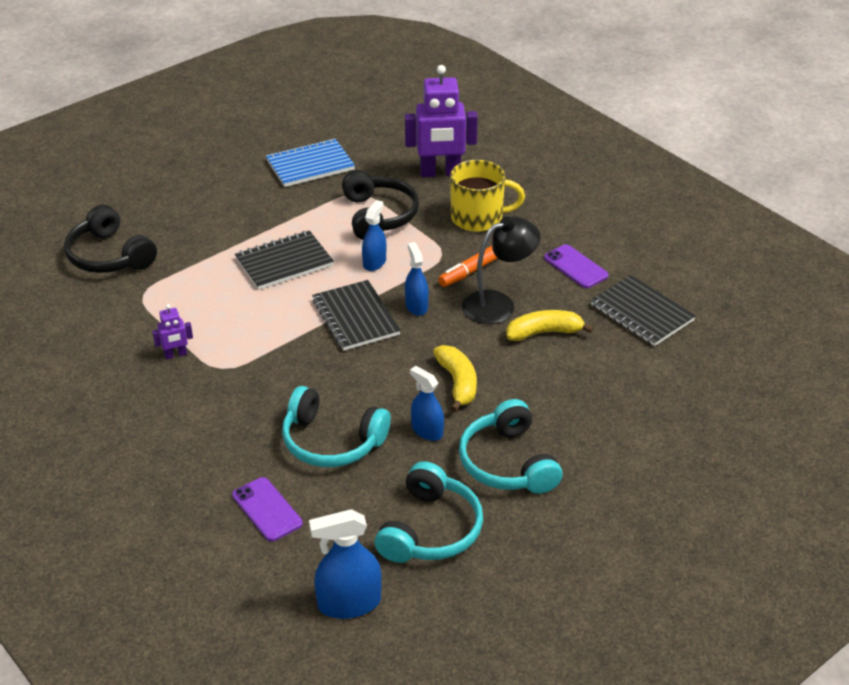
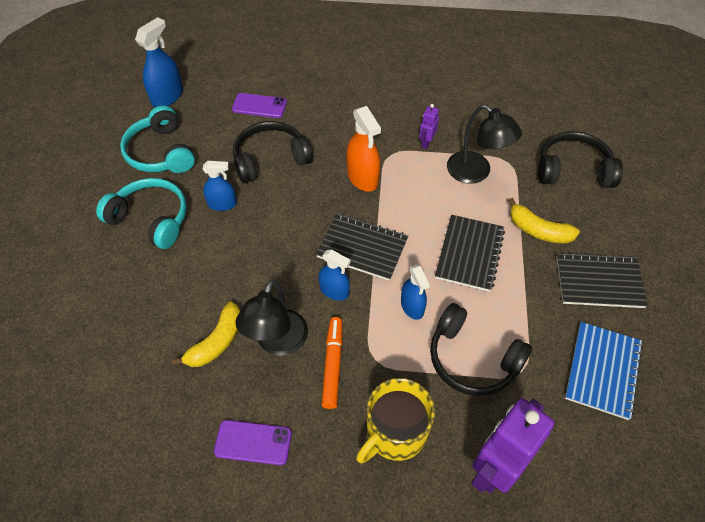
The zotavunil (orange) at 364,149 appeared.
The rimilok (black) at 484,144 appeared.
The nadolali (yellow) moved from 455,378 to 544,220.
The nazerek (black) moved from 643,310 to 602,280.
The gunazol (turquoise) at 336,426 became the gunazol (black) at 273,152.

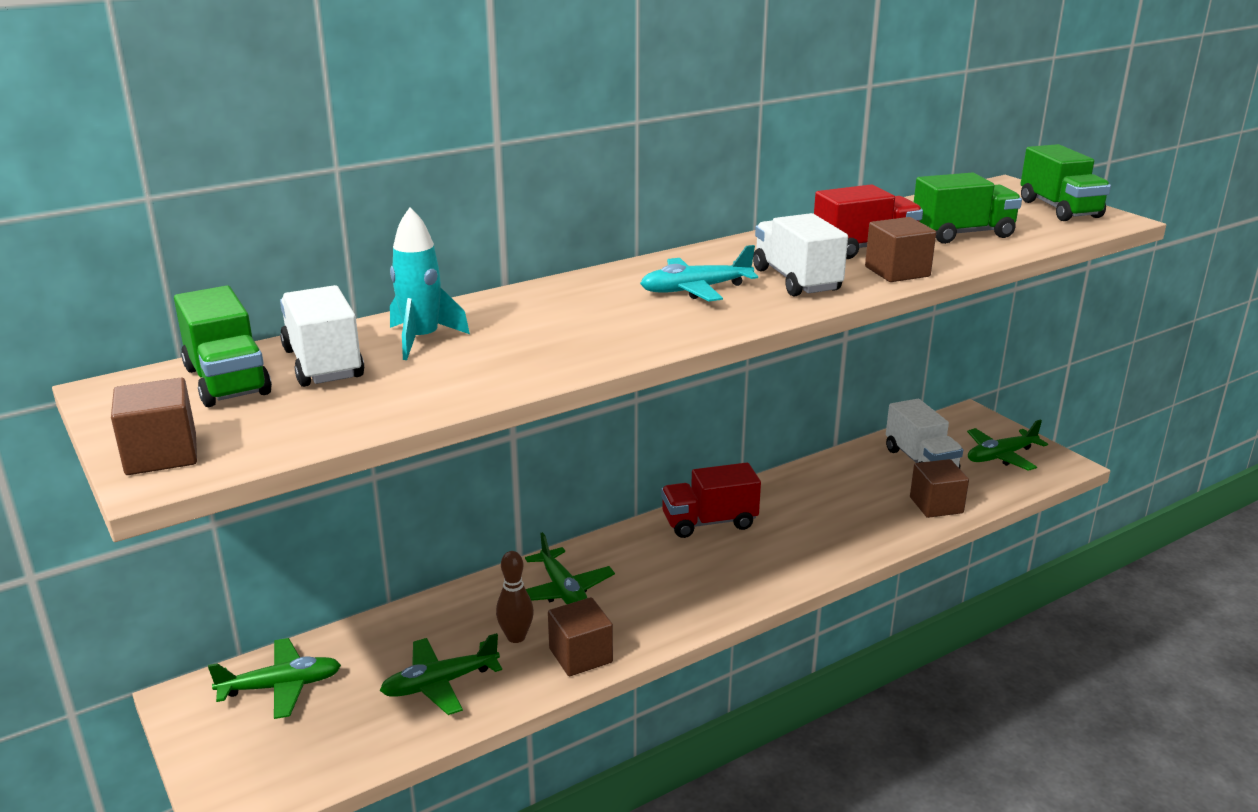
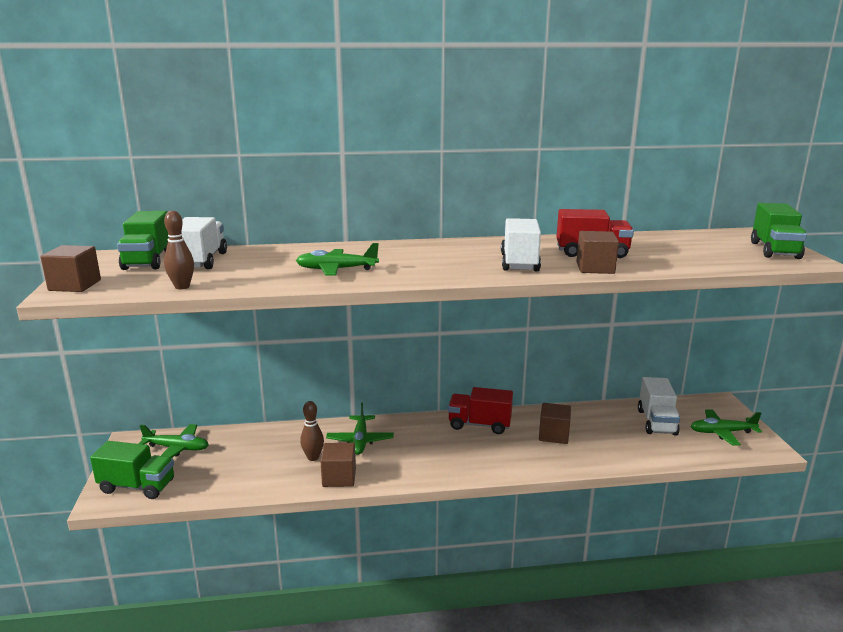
The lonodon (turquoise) at 430,283 disappeared.
The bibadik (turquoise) at 699,273 disappeared.
The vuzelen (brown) at 179,250 appeared.
The bibadik (green) moved from 441,674 to 337,259.
The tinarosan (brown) moved from 939,488 to 555,423.
The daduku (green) moved from 968,208 to 132,470.

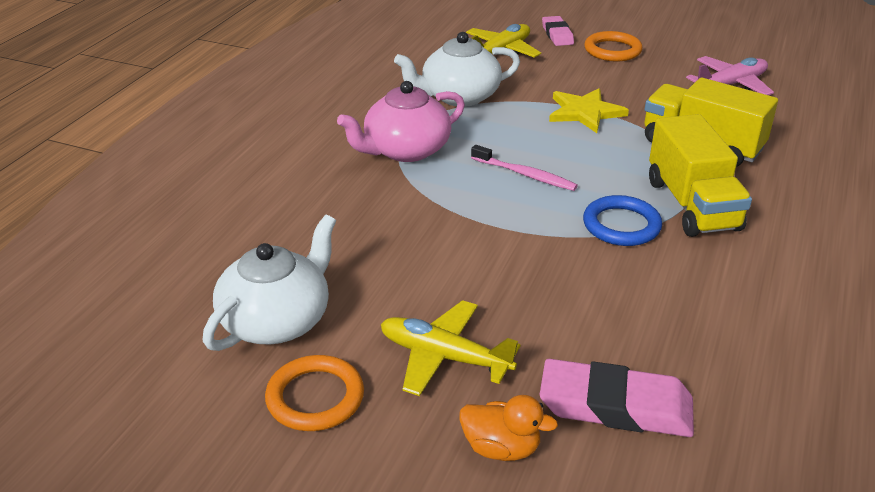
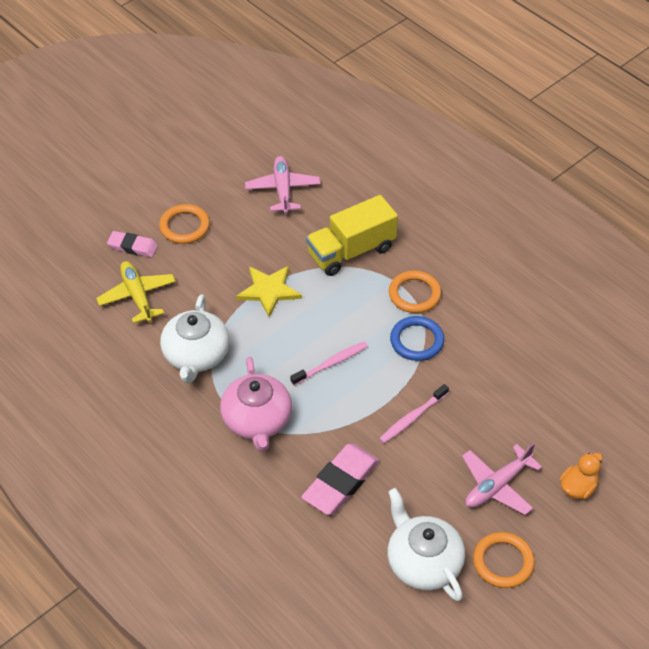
The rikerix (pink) at 414,414 appeared.
The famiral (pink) moved from 617,398 to 340,479.
The daduku (yellow) at 700,175 was replaced by the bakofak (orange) at 415,291.
The bibadik (yellow) at 450,348 became the bibadik (pink) at 502,479.

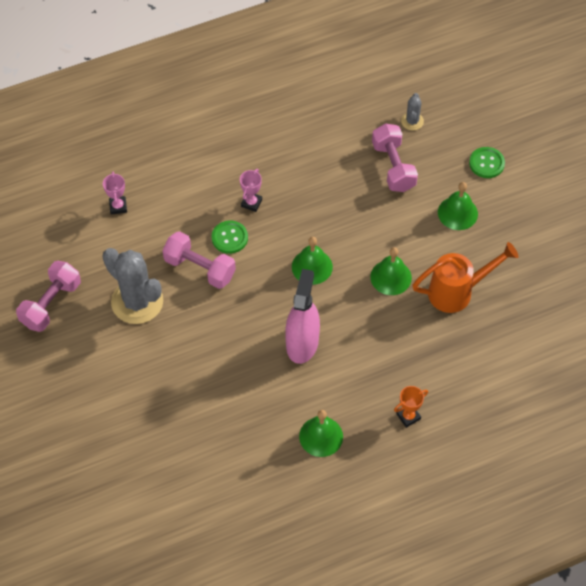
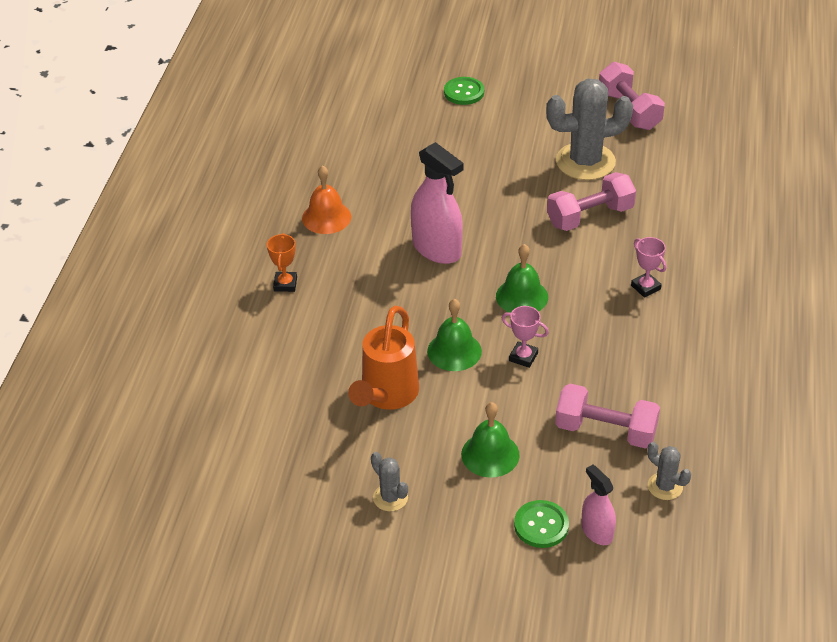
The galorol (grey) at 389,481 appeared.
The zotavunil (pink) at 598,505 appeared.
The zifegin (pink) moved from 115,193 to 525,337.
The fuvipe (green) moved from 230,237 to 464,91.
The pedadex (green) at 321,433 became the pedadex (orange) at 326,199.

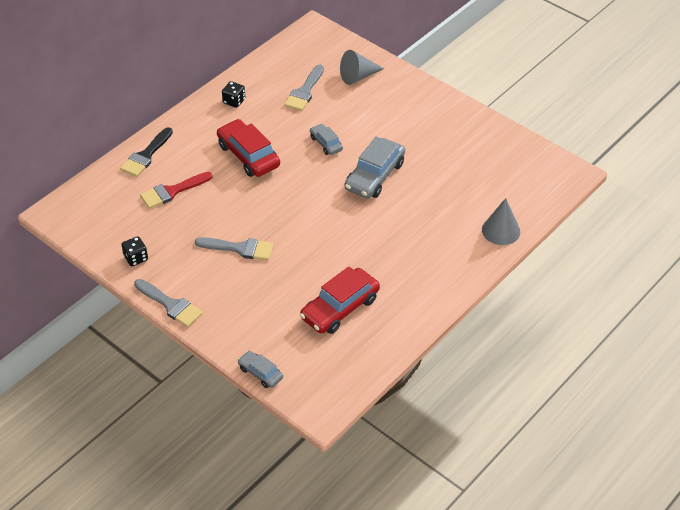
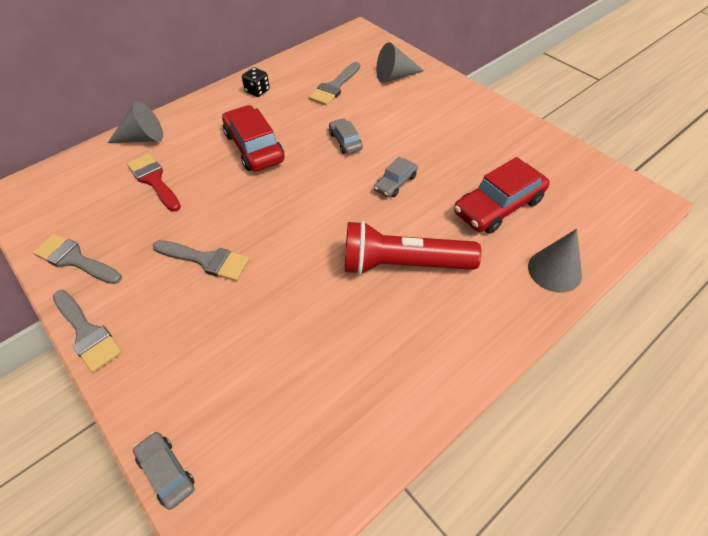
The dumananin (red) at 413,248 appeared.
The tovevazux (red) moved from 340,300 to 502,195.
The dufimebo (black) at 146,152 was replaced by the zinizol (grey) at 135,122.
The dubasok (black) at 134,251 was replaced by the dufimebo (grey) at 77,259.
The dufimebo (red) at 176,190 turned 75 degrees clockwise.
The tovevazux (grey) at 375,168 changed to 0.54 times the size.

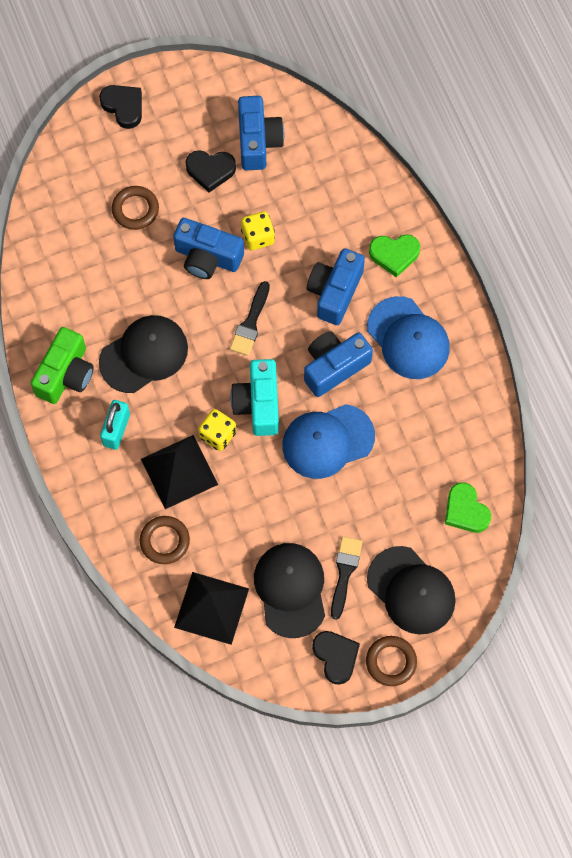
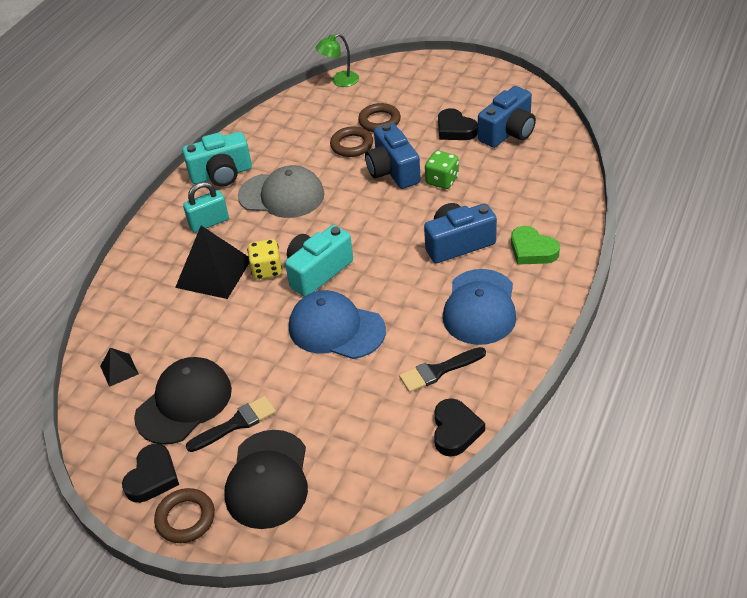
The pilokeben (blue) at 338,364 disappeared.
The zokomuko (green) at 468,507 disappeared.
The rimilok (green) at 337,60 appeared.
The zokomuko (black) moved from 120,107 to 459,427.
The bakofak (brown) moved from 165,540 to 351,141.
The dufimebo (black) moved from 250,318 to 442,369.
The pilokeben (green) at 62,365 became the pilokeben (turquoise) at 217,159.
The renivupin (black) at 143,354 became the renivupin (grey) at 281,191.
The dubasok (yellow) at 258,230 became the dubasok (green) at 442,169.
The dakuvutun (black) at 211,608 changed to 0.49 times the size.

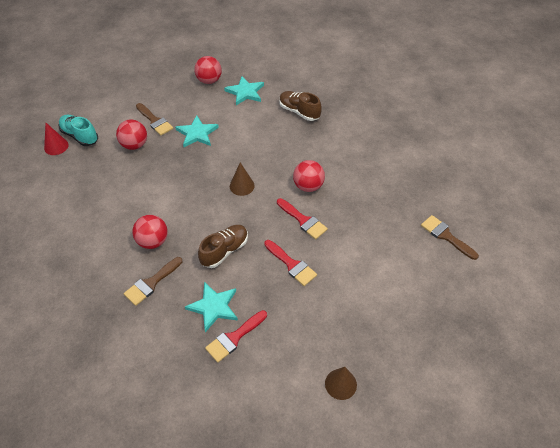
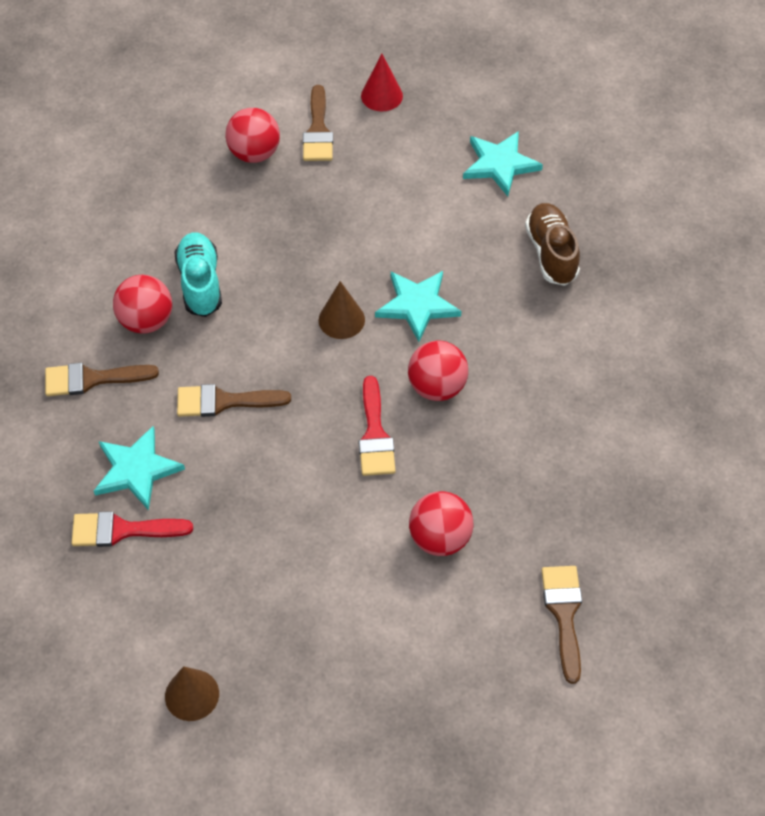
The dufimebo (red) at 290,263 disappeared.
The zinizol (red) moved from 56,139 to 382,82.
The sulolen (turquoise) moved from 78,130 to 198,274.
The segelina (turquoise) moved from 197,131 to 418,306.
The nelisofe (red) moved from 208,70 to 441,523.
The sulolen (brown) at 223,246 was replaced by the dufimebo (brown) at 234,400.

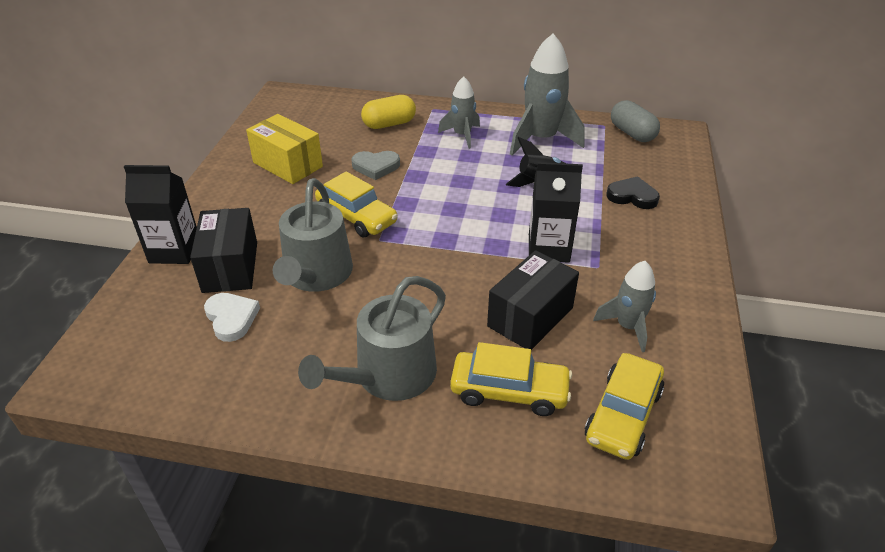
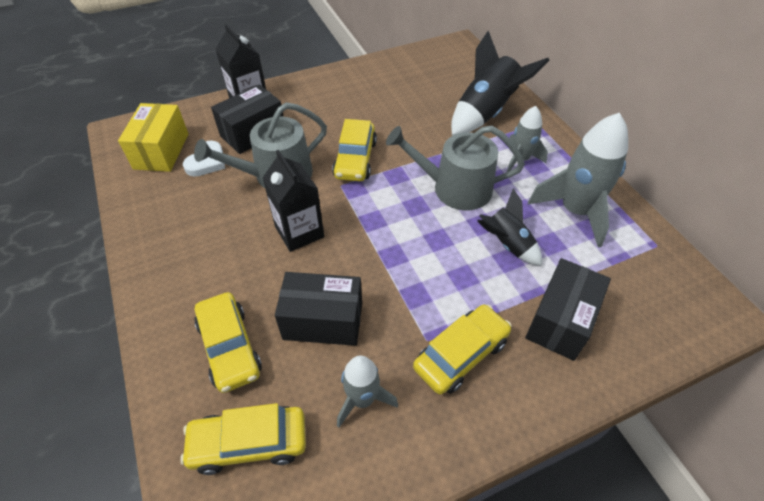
The zokomuko (grey) at 375,165 disappeared.
The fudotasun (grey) at 635,121 disappeared.
The tovevazux (yellow) at 462,349 appeared.
The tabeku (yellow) moved from 284,149 to 153,137.
The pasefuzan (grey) moved from 372,338 to 455,168.
The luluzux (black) moved from 556,212 to 293,201.
The fudotasun (yellow) at 388,112 was replaced by the lonodon (black) at 500,83.
The zokomuko (black) at 633,192 was replaced by the tabeku (black) at 568,309.

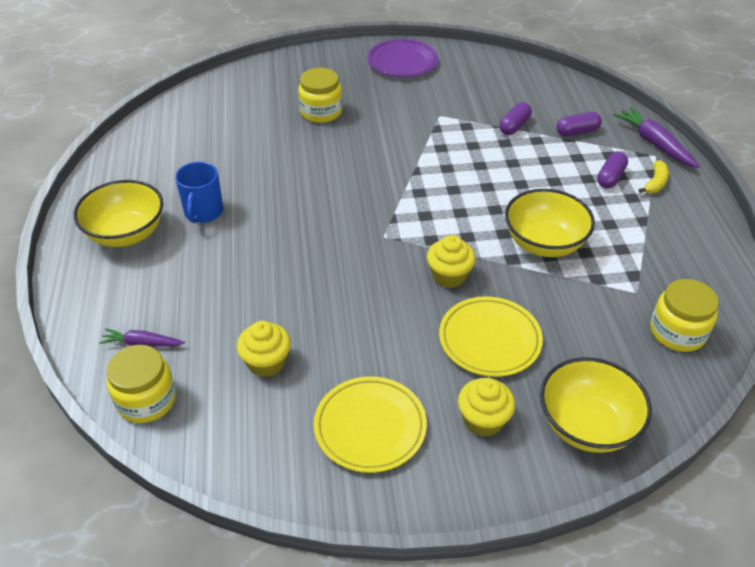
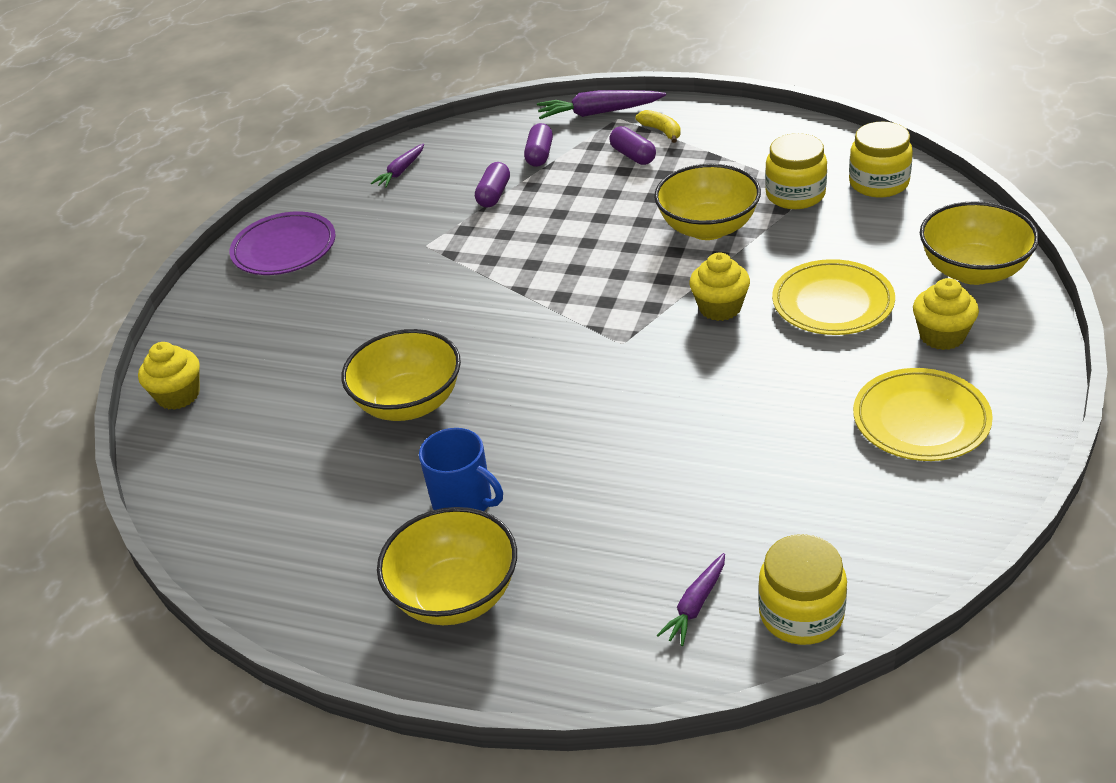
The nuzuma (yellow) at 401,375 appeared.
The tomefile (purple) at 397,165 appeared.
The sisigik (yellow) moved from 264,349 to 169,376.
The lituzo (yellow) moved from 320,95 to 796,171.
The fudotasun (purple) at 515,118 turned 45 degrees clockwise.

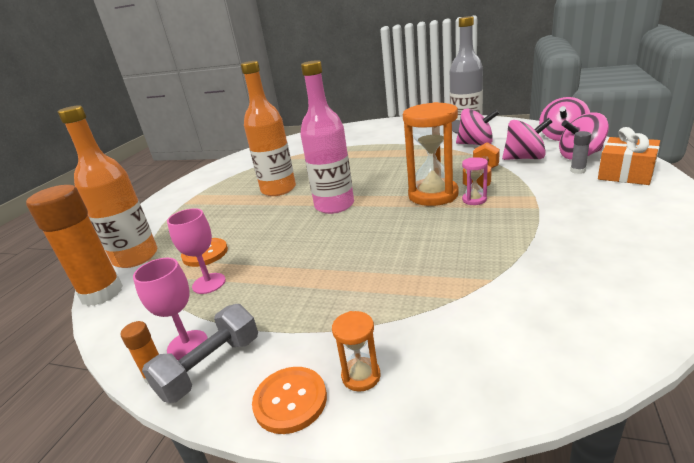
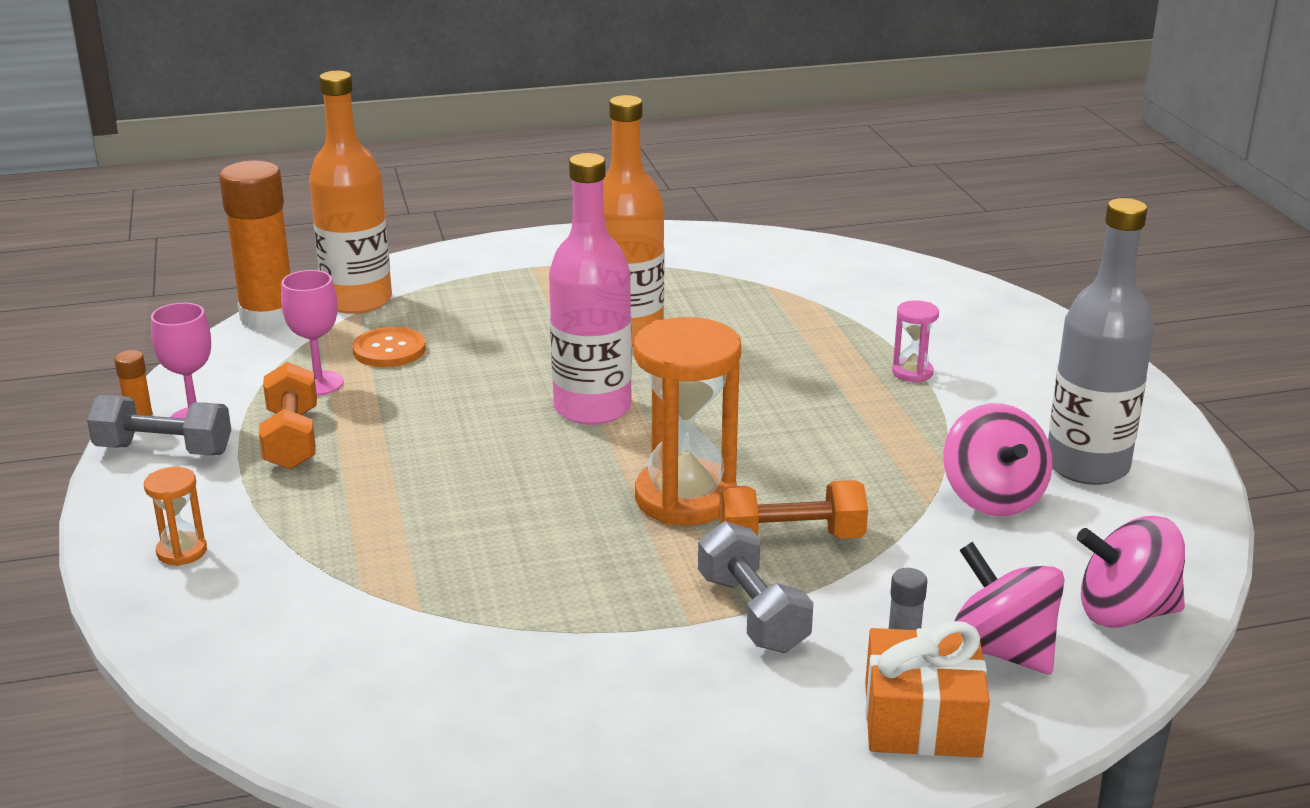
The fuvipe (orange) at 289,400 disappeared.
The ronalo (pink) at 527,139 disappeared.
The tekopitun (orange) at 288,416 appeared.
The tekopitun (grey) at 755,587 appeared.
The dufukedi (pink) moved from 475,181 to 915,341.

